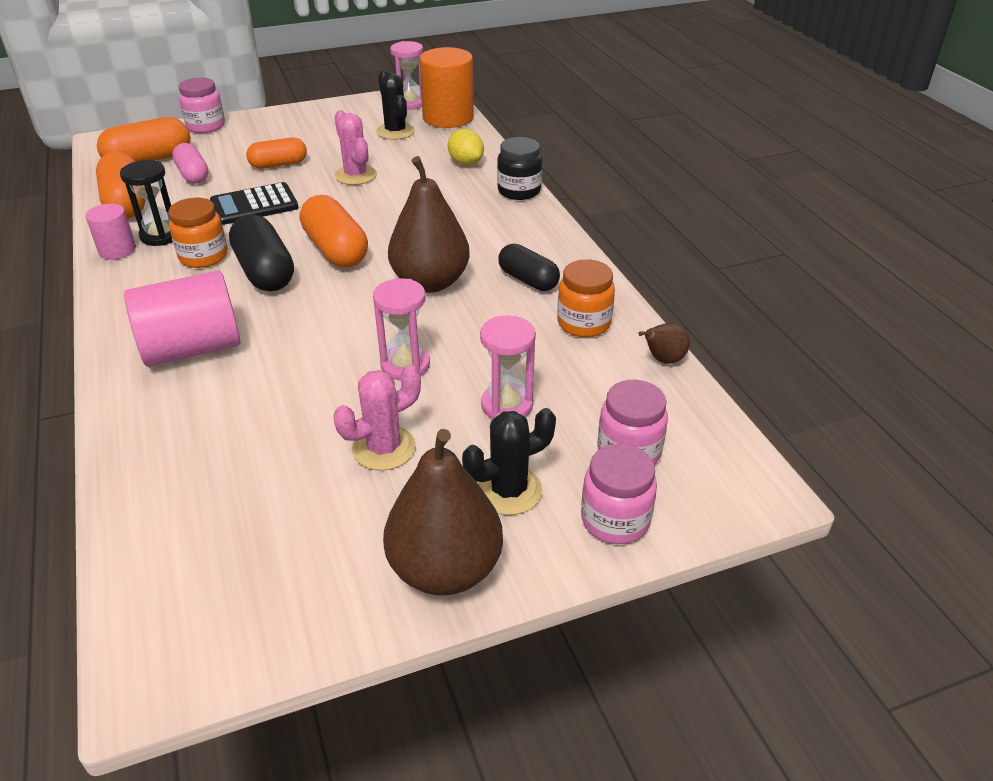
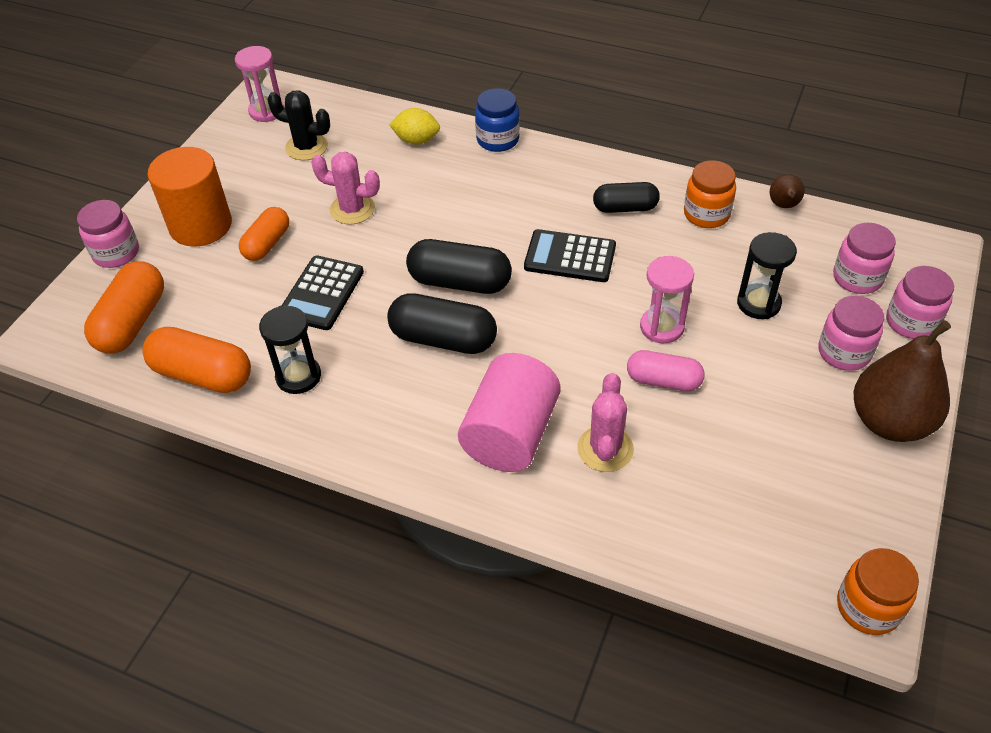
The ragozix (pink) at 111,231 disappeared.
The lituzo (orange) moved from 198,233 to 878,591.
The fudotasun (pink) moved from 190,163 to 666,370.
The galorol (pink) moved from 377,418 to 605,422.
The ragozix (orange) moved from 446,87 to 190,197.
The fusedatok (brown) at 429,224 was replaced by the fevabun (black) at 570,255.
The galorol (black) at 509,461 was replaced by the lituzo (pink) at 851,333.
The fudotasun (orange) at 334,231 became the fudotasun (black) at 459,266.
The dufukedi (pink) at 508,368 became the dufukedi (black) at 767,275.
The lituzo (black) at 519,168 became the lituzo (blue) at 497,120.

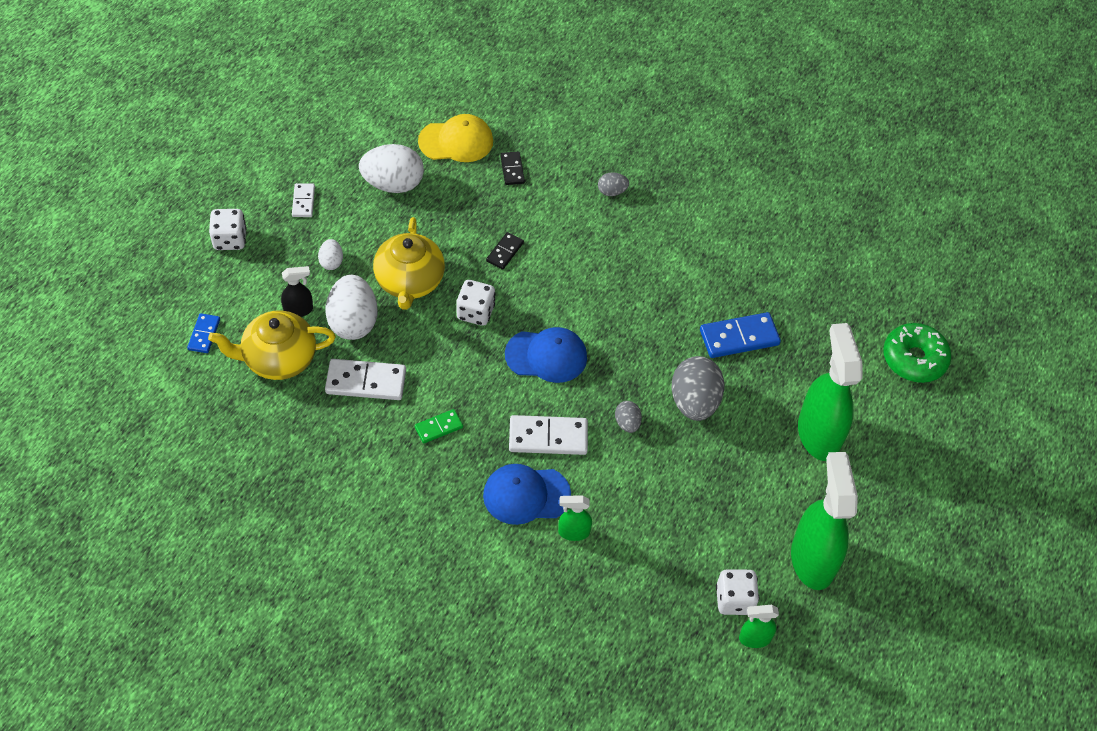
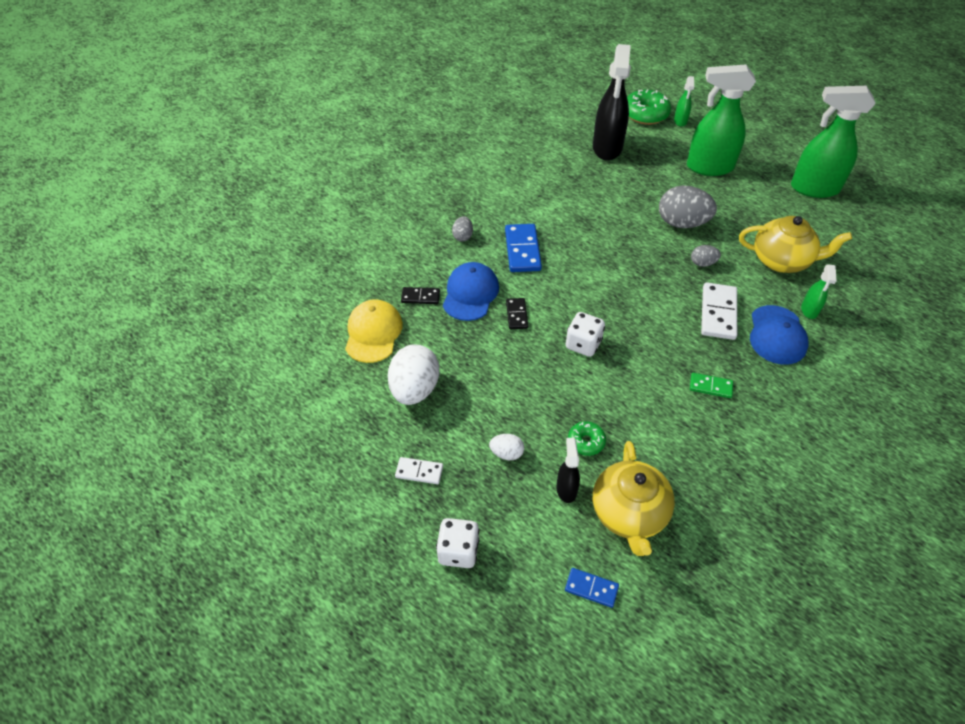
The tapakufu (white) at 365,379 disappeared.
The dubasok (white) at 737,592 disappeared.
The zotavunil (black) at 612,102 appeared.
The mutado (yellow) moved from 409,263 to 795,244.
The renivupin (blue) moved from 546,355 to 471,291.
The tapakufu (blue) moved from 740,335 to 523,248.
The zotavunil (green) moved from 759,626 to 684,101.
The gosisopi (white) at 351,307 was replaced by the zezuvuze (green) at 587,438.
The tapakufu (green) at 439,426 turned 60 degrees counterclockwise.
The tapakufu (black) at 505,251 turned 45 degrees clockwise.

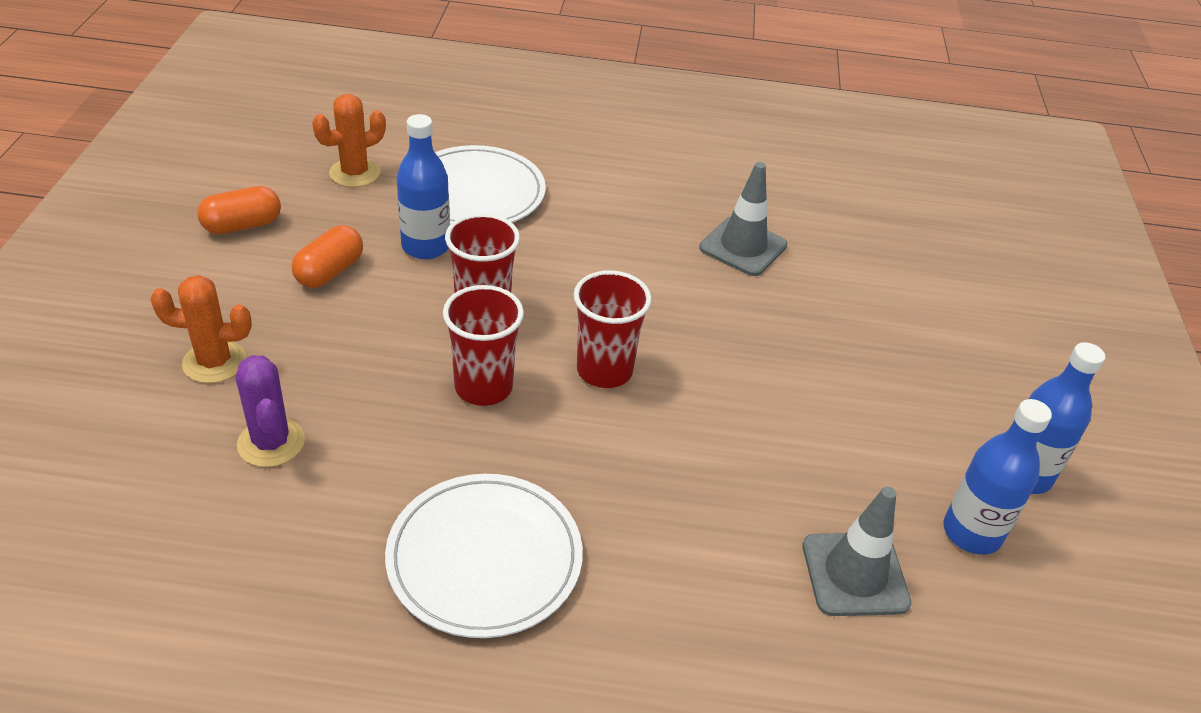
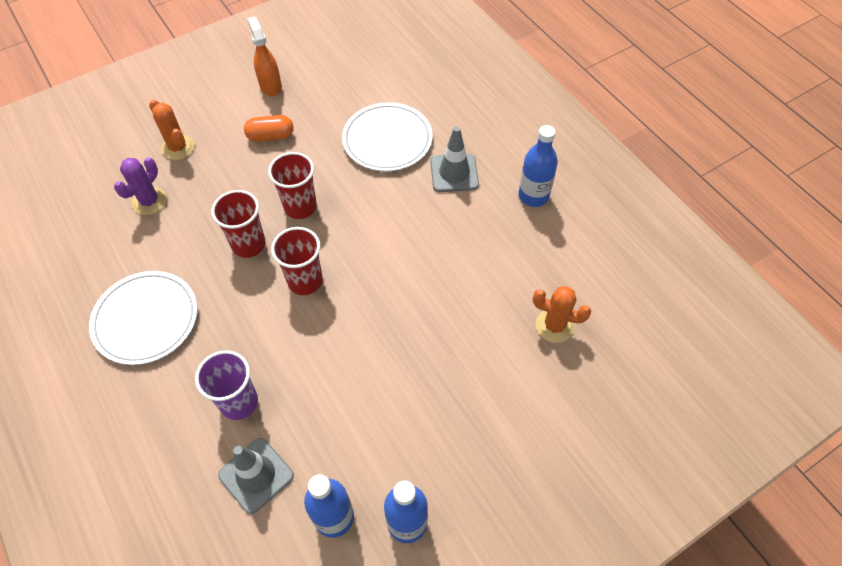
The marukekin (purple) at 226,385 appeared.
The galorol (orange) moved from 349,140 to 562,314.
The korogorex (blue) moved from 423,186 to 538,166.
The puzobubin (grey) moved from 743,219 to 454,159.
The fudotasun (orange) at 239,210 was replaced by the zotavunil (orange) at 264,56.

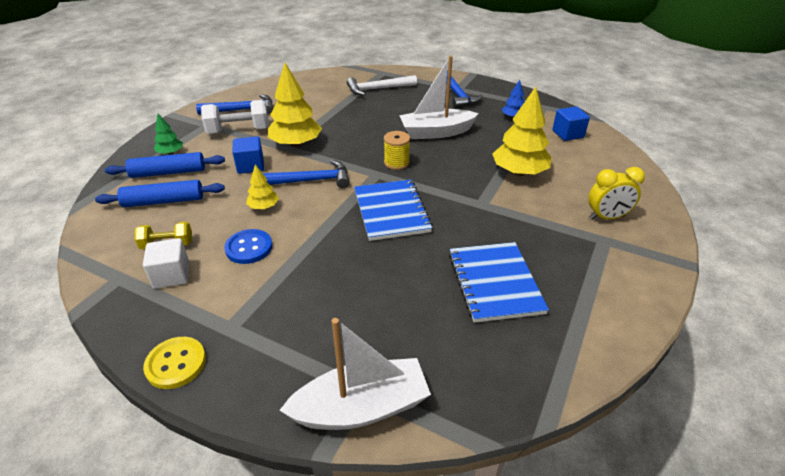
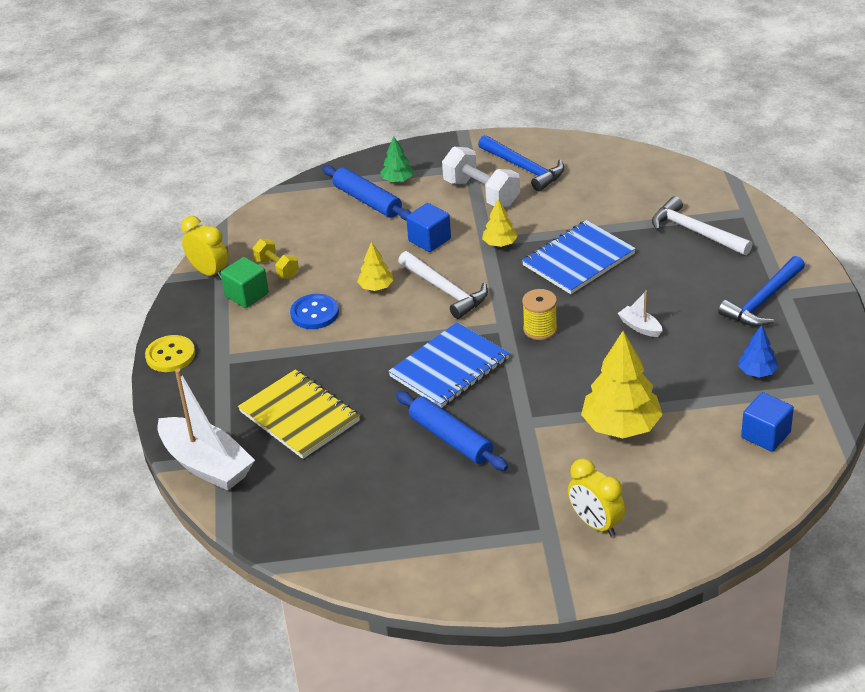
The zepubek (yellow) at 205,248 appeared.
The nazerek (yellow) at 299,414 appeared.
The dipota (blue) moved from 160,193 to 452,431.
The nazerek (blue) moved from 499,282 to 579,257.
The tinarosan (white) at 166,263 became the tinarosan (green) at 245,282.
The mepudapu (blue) at 306,174 became the mepudapu (white) at 443,285.
The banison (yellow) at 295,105 changed to 0.51 times the size.
The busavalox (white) at 439,97 changed to 0.45 times the size.

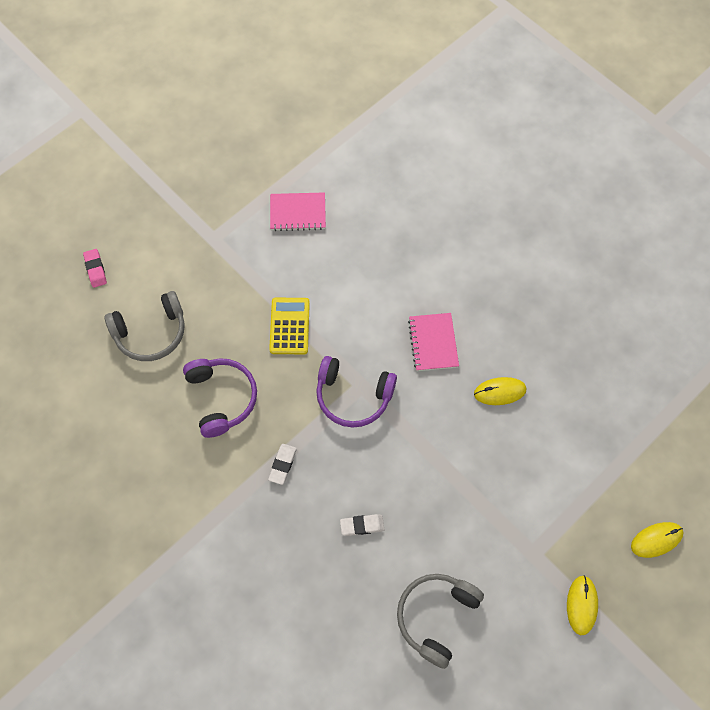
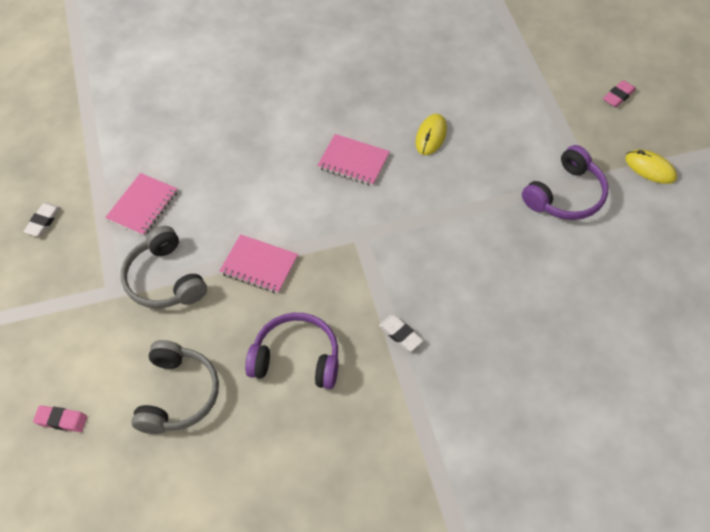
The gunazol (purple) moved from 356,392 to 565,182.
The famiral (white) moved from 362,525 to 42,219.
The gunazol (grey) moved from 440,621 to 164,267.
The fevabun (yellow) at 289,326 was replaced by the nazerek (pink) at 259,264.
The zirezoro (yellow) at 657,540 was replaced by the famiral (pink) at 619,93.

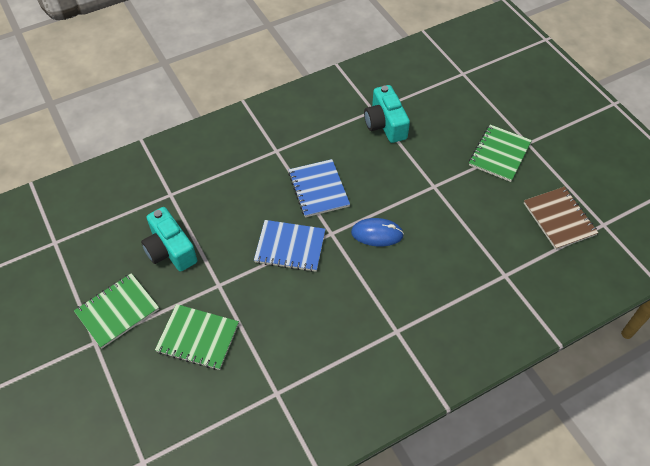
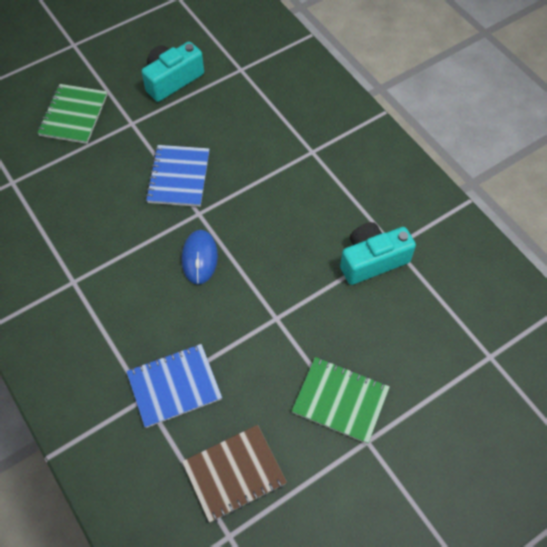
The nazerek (green) at 116,310 disappeared.
The nazerek (blue) moved from 319,188 to 174,386.

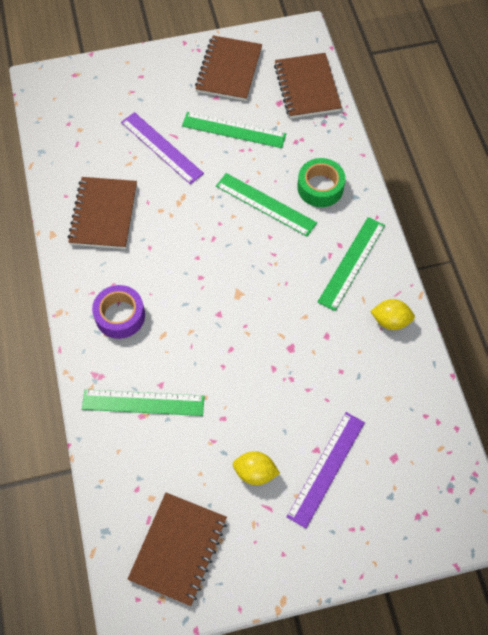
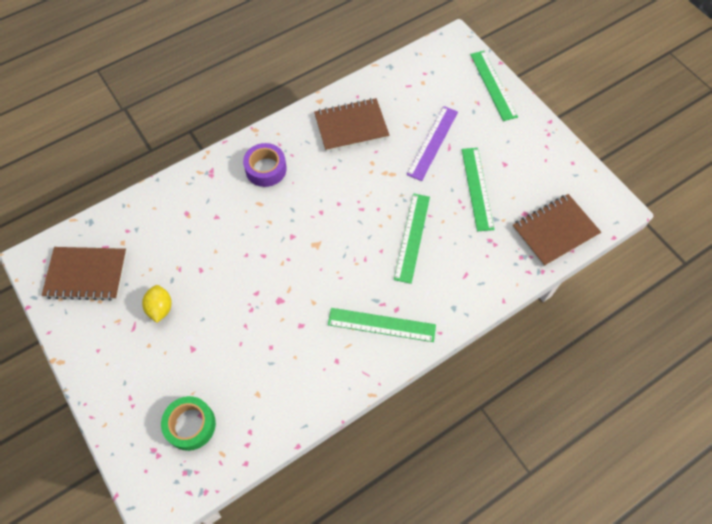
The nazerek (brown) at 228,68 disappeared.
The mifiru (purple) at 326,470 disappeared.
The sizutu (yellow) at 392,314 disappeared.
The mifiru (green) moved from 143,402 to 494,86.
The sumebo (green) moved from 321,182 to 188,423.

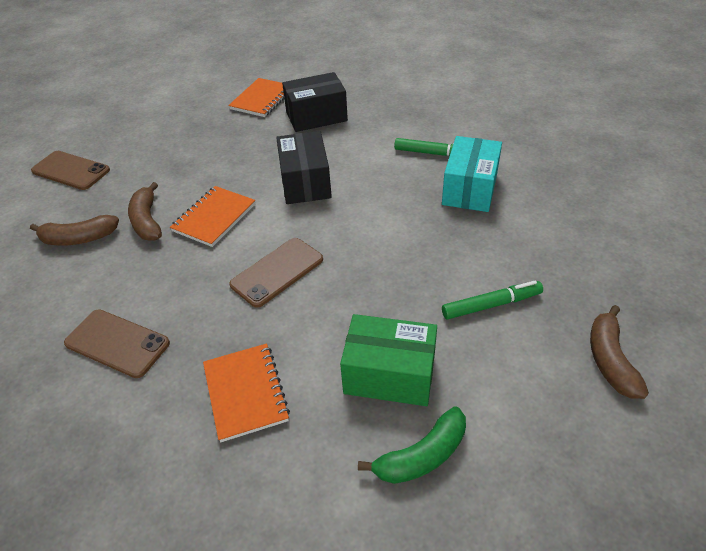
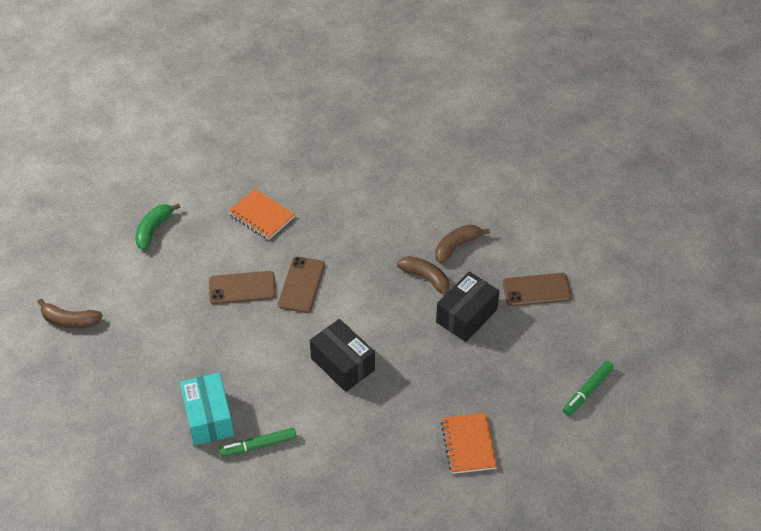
The nazerek (orange) at 212,216 disappeared.
The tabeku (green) at 388,360 disappeared.
The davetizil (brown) moved from 117,343 to 242,287.
The tabeku (black) moved from 315,102 to 468,306.
The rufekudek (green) moved from 492,300 to 588,388.
The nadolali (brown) at 619,352 turned 135 degrees clockwise.

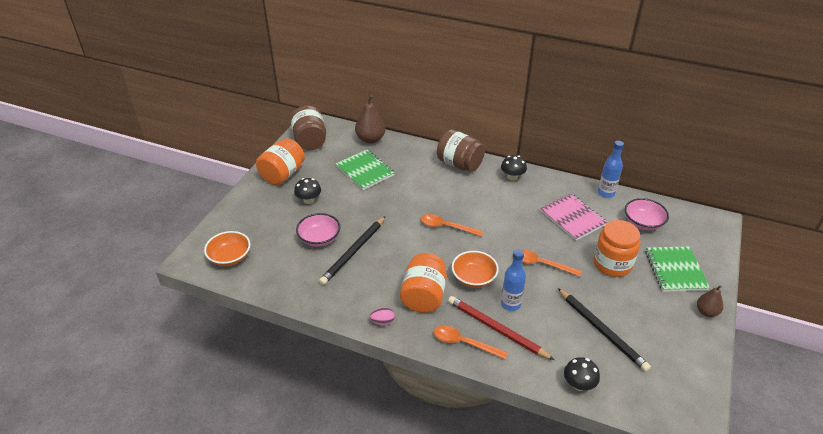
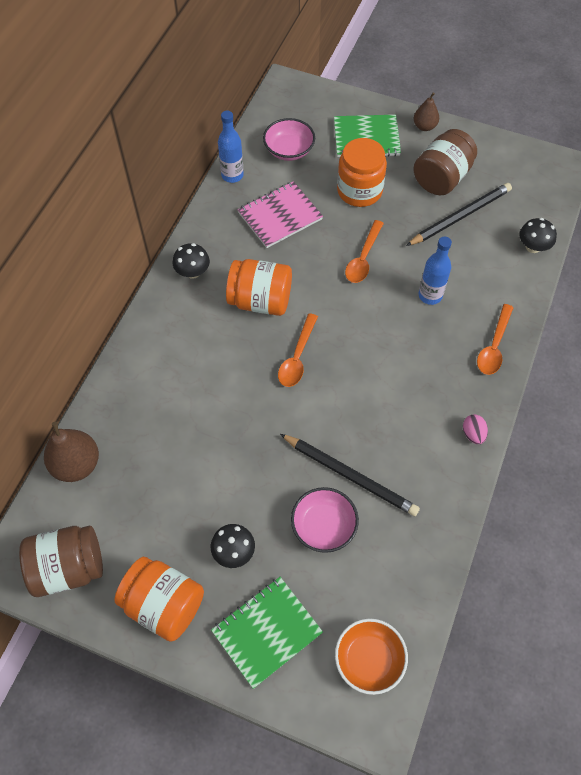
The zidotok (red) at 501,328 disappeared.
The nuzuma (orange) at 475,269 disappeared.
The nazerek (green) moved from 365,170 to 267,633.
The lituzo (orange) moved from 423,283 to 259,287.
The lituzo (brown) moved from 461,150 to 445,162.

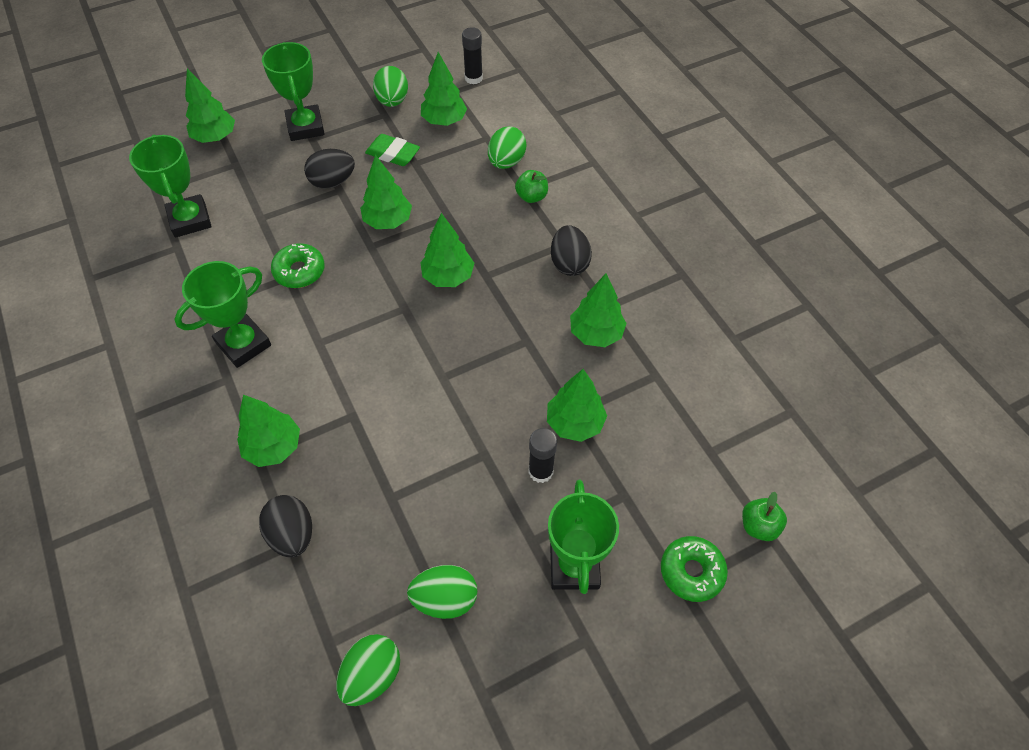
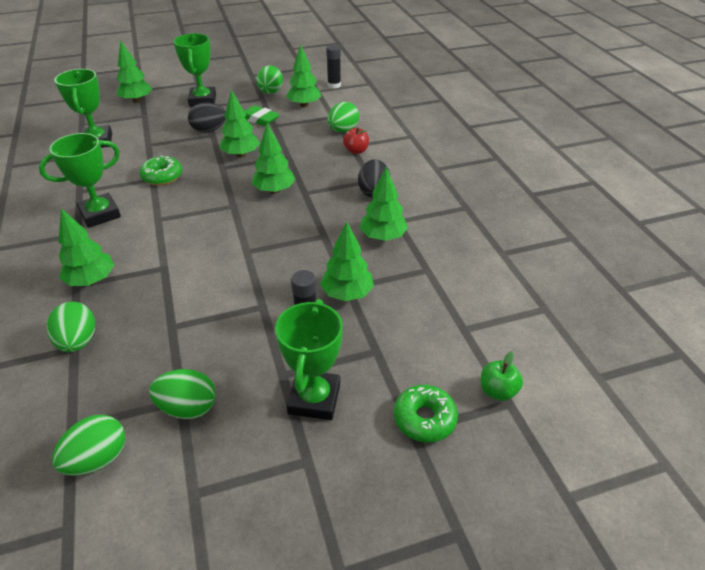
The gosisopi (black) at 285,526 became the gosisopi (green) at 71,326.
The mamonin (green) at 531,186 became the mamonin (red) at 356,140.

